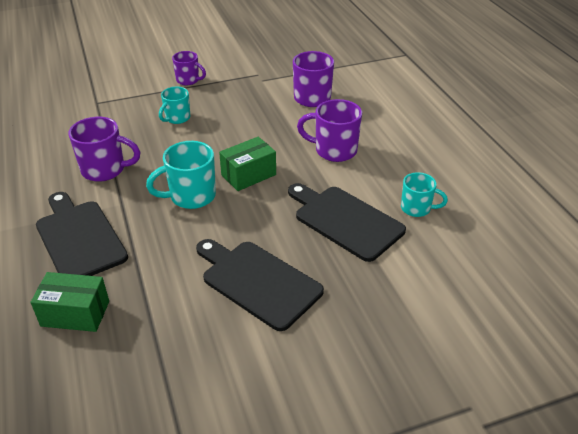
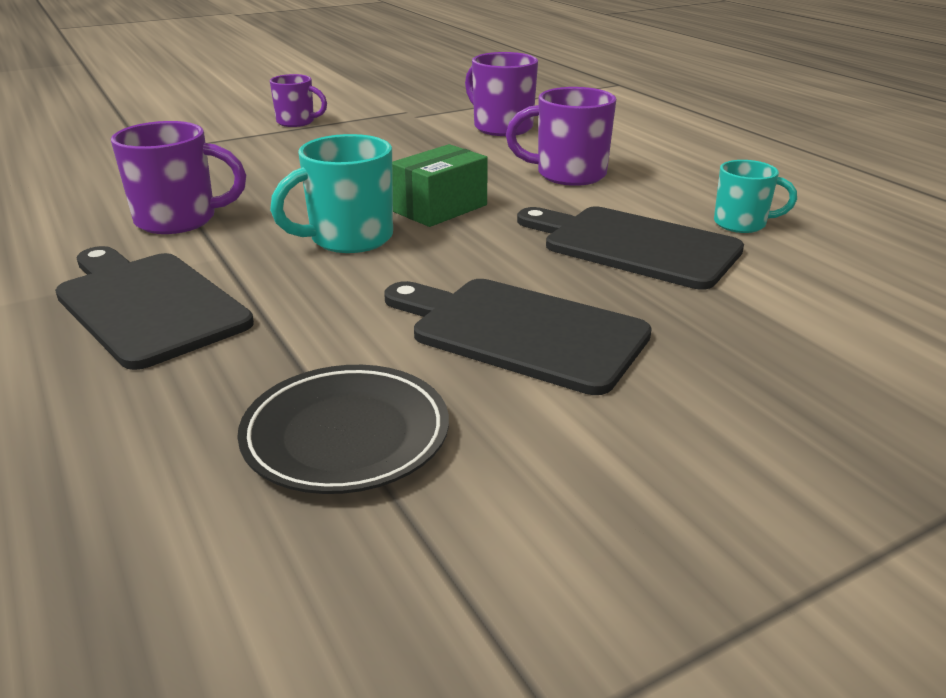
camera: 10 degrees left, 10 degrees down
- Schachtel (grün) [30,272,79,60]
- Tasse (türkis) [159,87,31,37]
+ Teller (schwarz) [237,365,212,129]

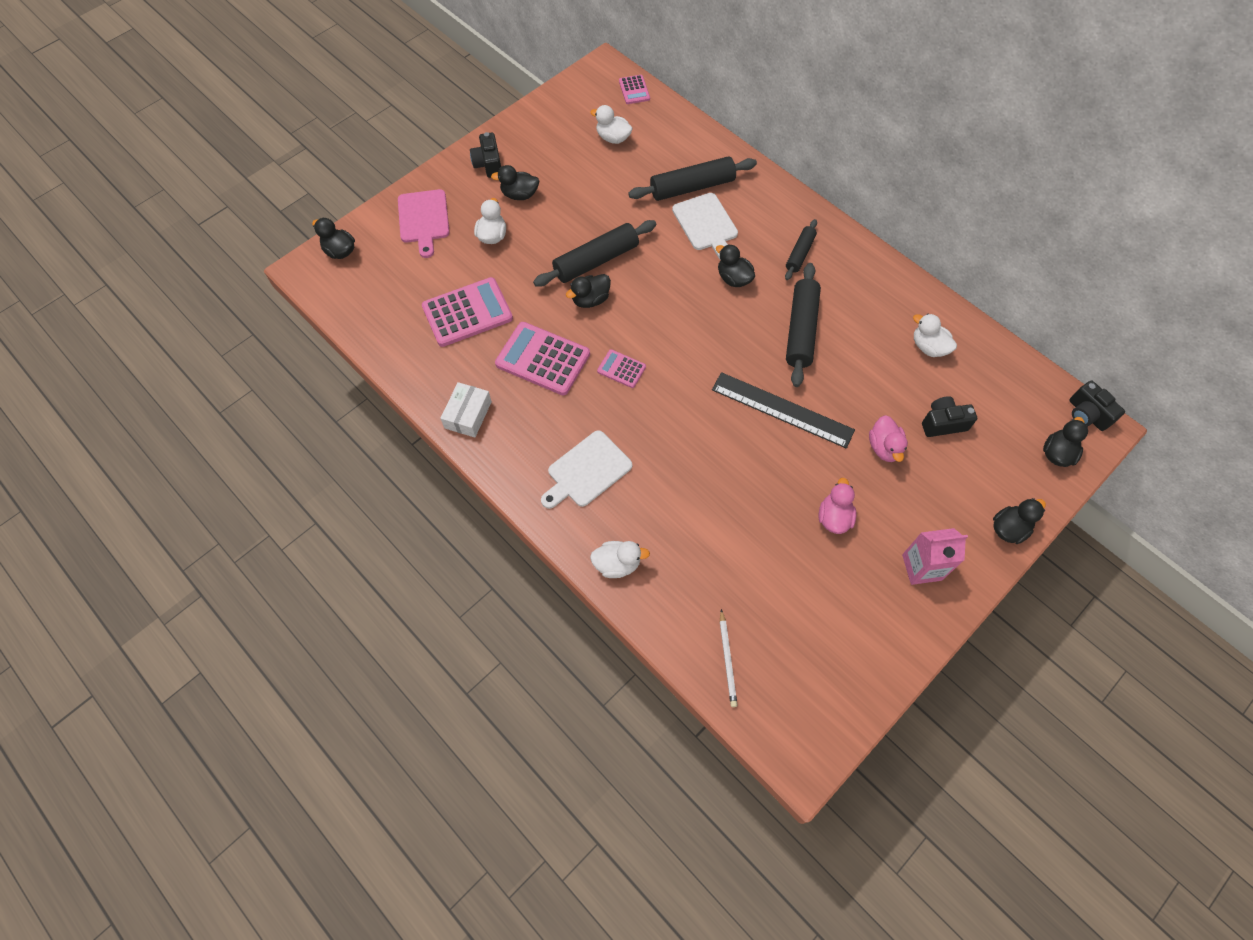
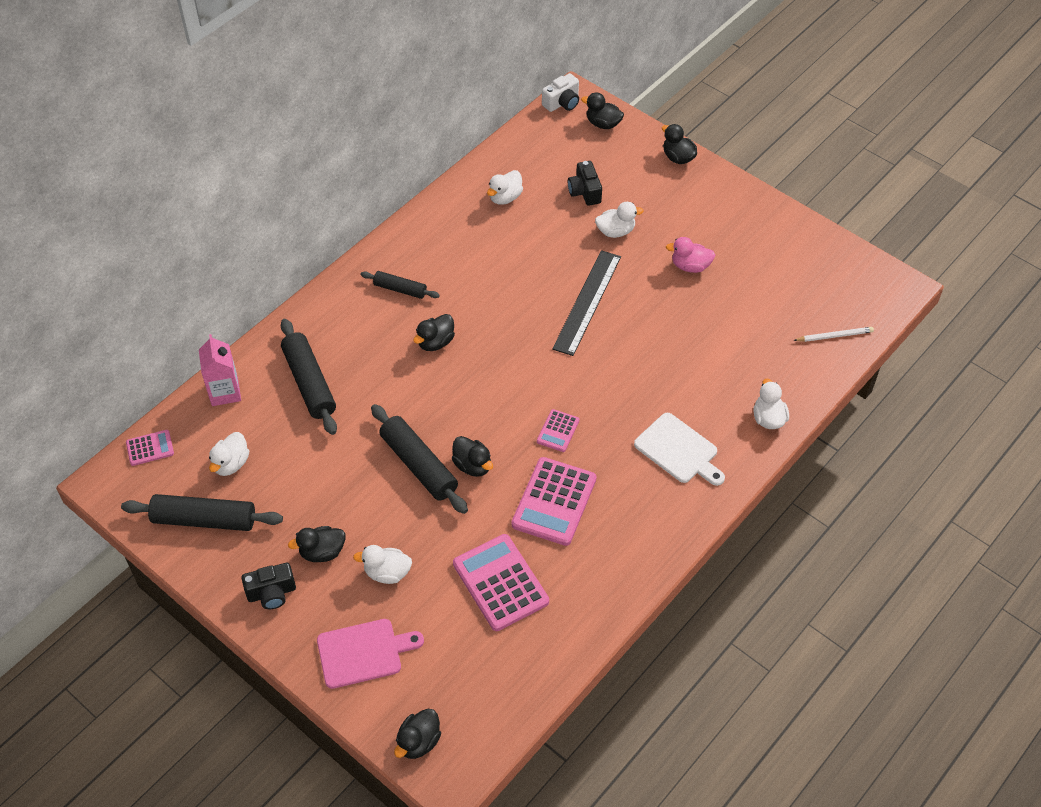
camera: 95 degrees left, 10 degrees down
- Schachtel (weiß) [440,382,52,55]
~ Ente (schwarz) [491,165,48,35] = [288,526,58,36] 75 degrees clockwise
- Schneidebrett (weiß) [672,193,66,66]
~ Nudelholz (schwarz) [786,263,35,124] to [121,494,162,37]
~ Ente (rosa) [869,415,39,47] to Ente (weiß) [595,202,49,36]
~ Getränkekarton (rosa) [902,528,66,57] to [199,334,42,72]
~ Kamera (schwarz) [1069,381,56,50] to Kamera (weiß) [542,73,37,39]

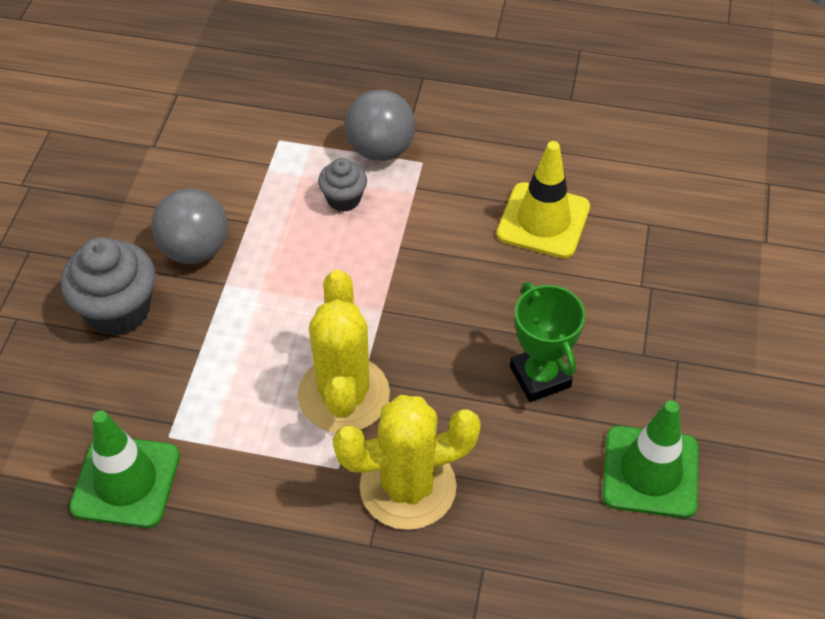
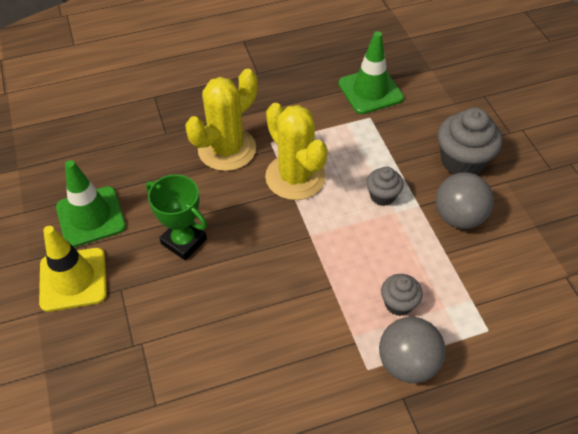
camera: 150 degrees right, 0 degrees up
~ Leitkegel (gelb) [497,141,93,117] to [39,226,68,86]
+ Muffin (grau) [366,167,38,39]

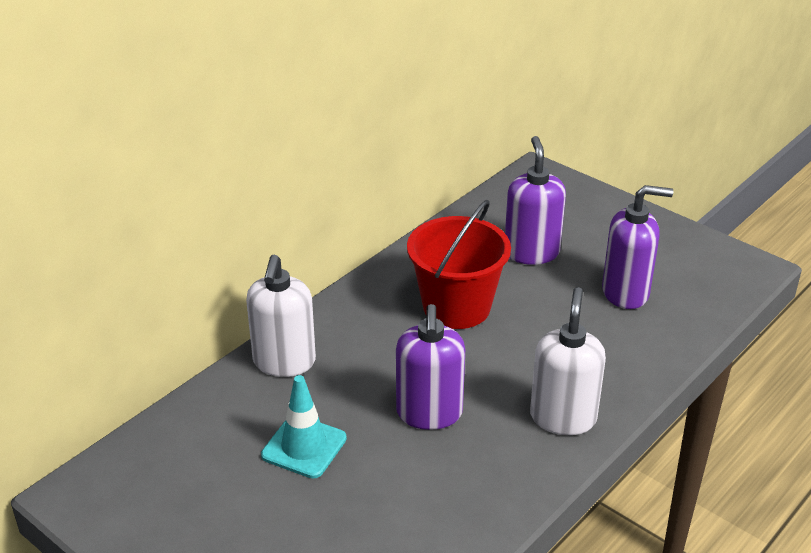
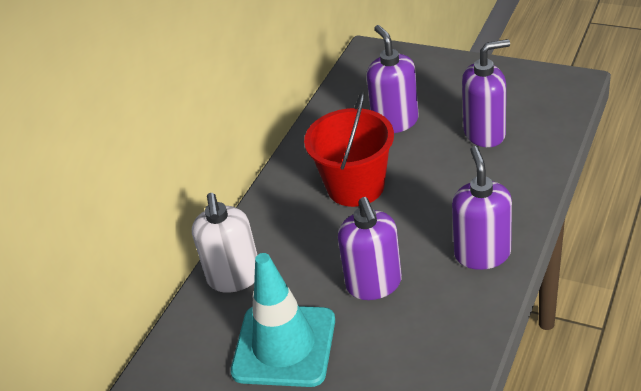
camera: 10 degrees left, 5 degrees up
~ Leitkegel (türkis) [261,375,86,103] = [231,253,104,134] x1.60
~ Seifenspender (weiß) [530,287,76,148] to Seifenspender (lila) [452,146,60,124]

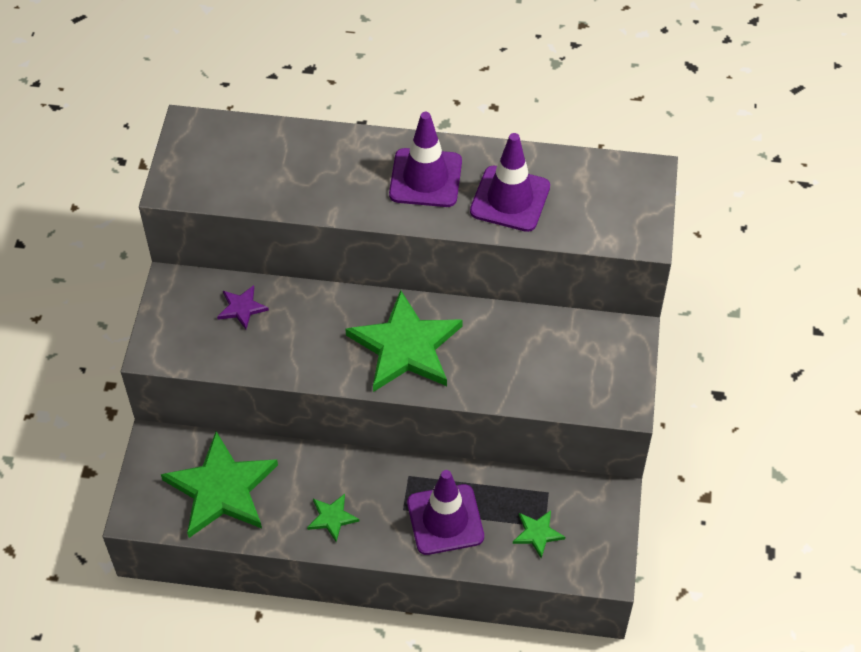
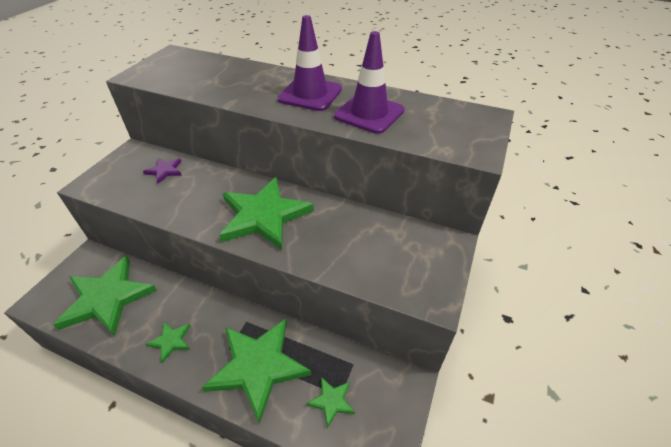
camera: 15 degrees right, 10 degrees down
~ Leitkegel (lila) [407,470,77,85] to Stern (grün) [202,319,109,105]

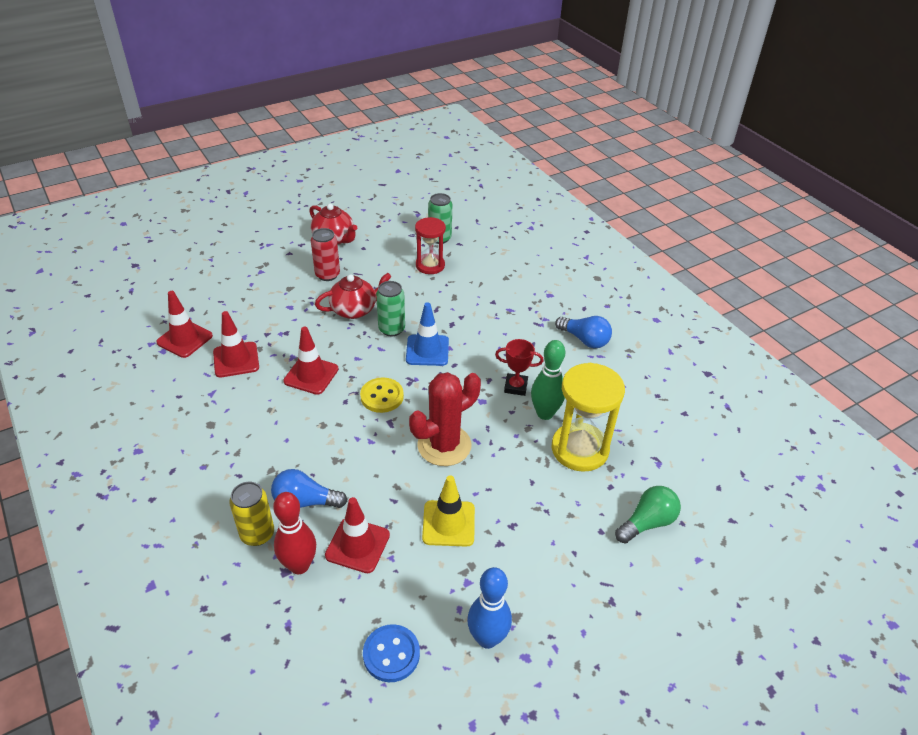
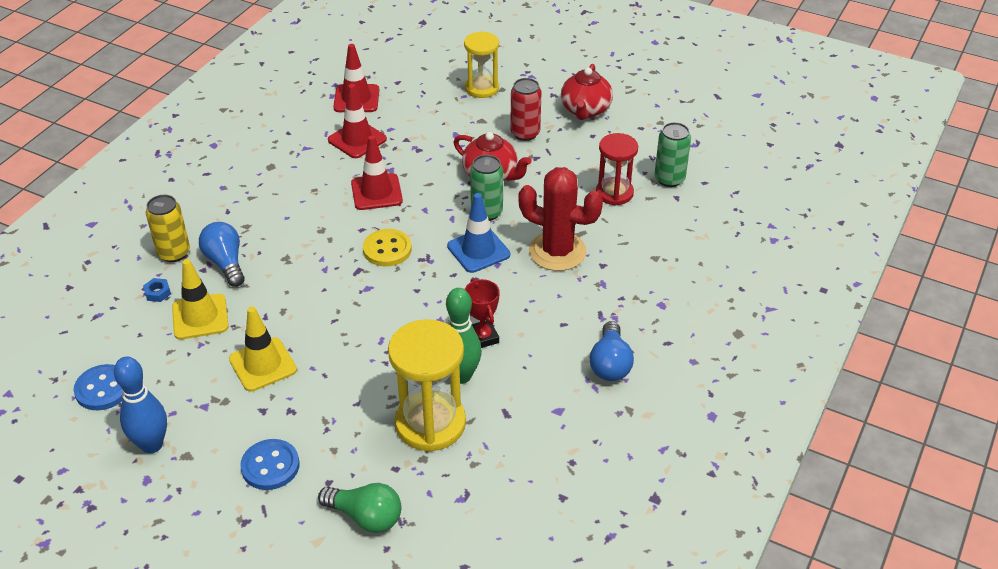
camera: 60 degrees right, 0 degrees up
~ Bowlingkegel (rot) [273,492,43,82] to Sechskantmutter (blau) [143,278,28,24]
~ Leitkegel (rot) [325,497,65,76] to Leitkegel (gelb) [172,259,57,81]
~ Kaktus (rot) [409,372,72,94] to [518,167,85,104]
+ Knopf (blau) [240,439,59,51]
+ Sanduhr (gelb) [464,31,35,67]

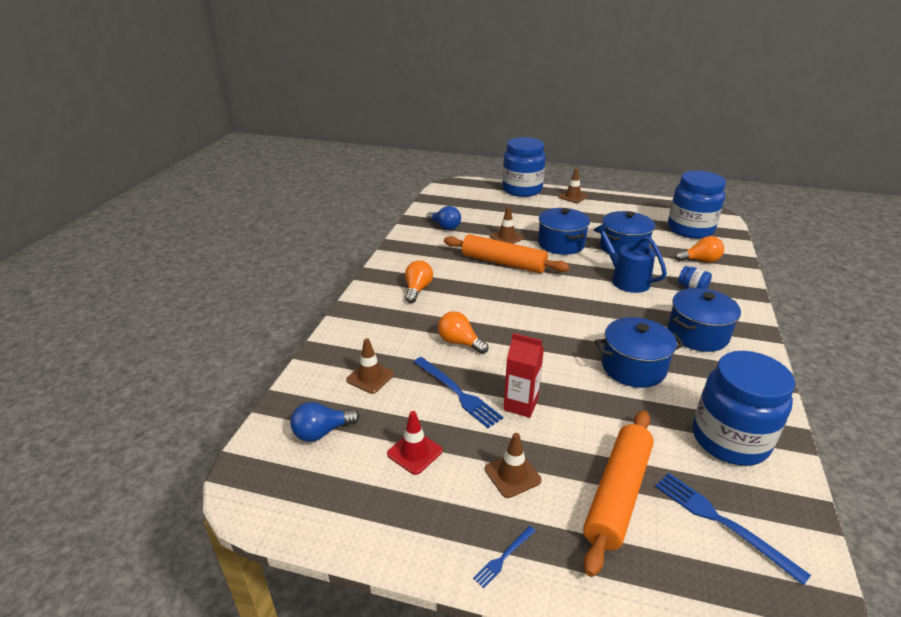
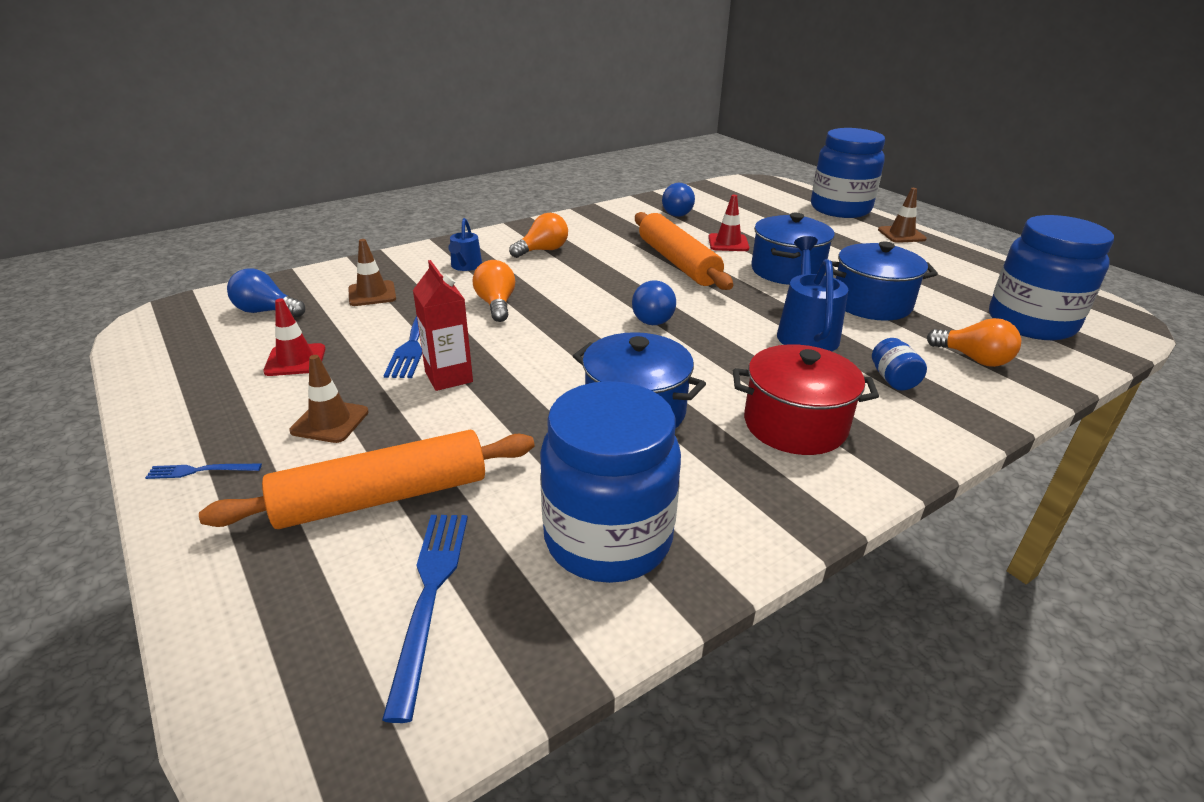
camera: 40 degrees right, 0 degrees up
~ Leitkegel (braun) [490,206,34,38] to Leitkegel (rot) [708,195,41,56]
~ Kochtopf (blau) [668,288,73,64] to Kochtopf (rot) [733,344,146,111]
+ Gießkanne (blau) [448,218,34,53]
+ Glühbirne (blau) [632,280,44,45]

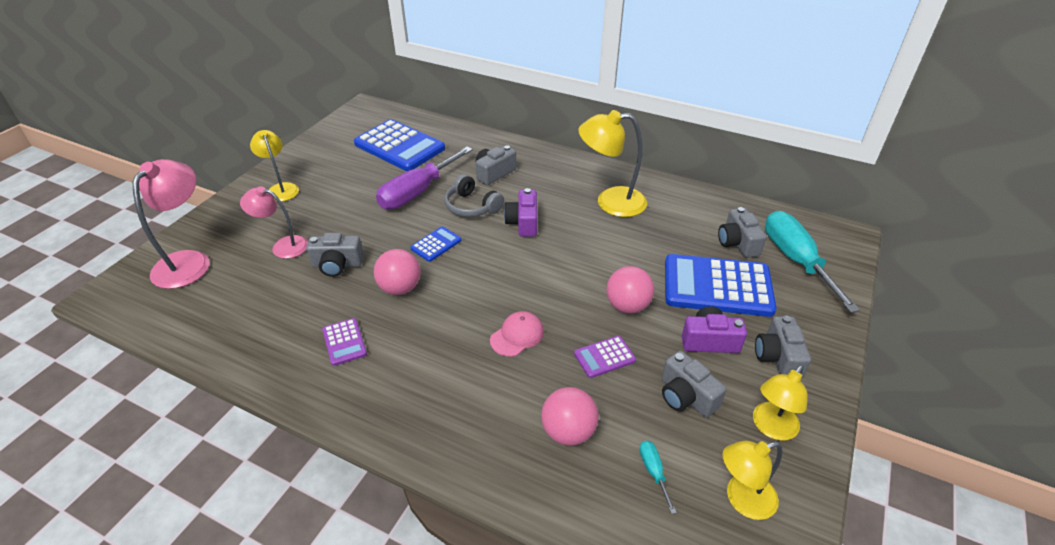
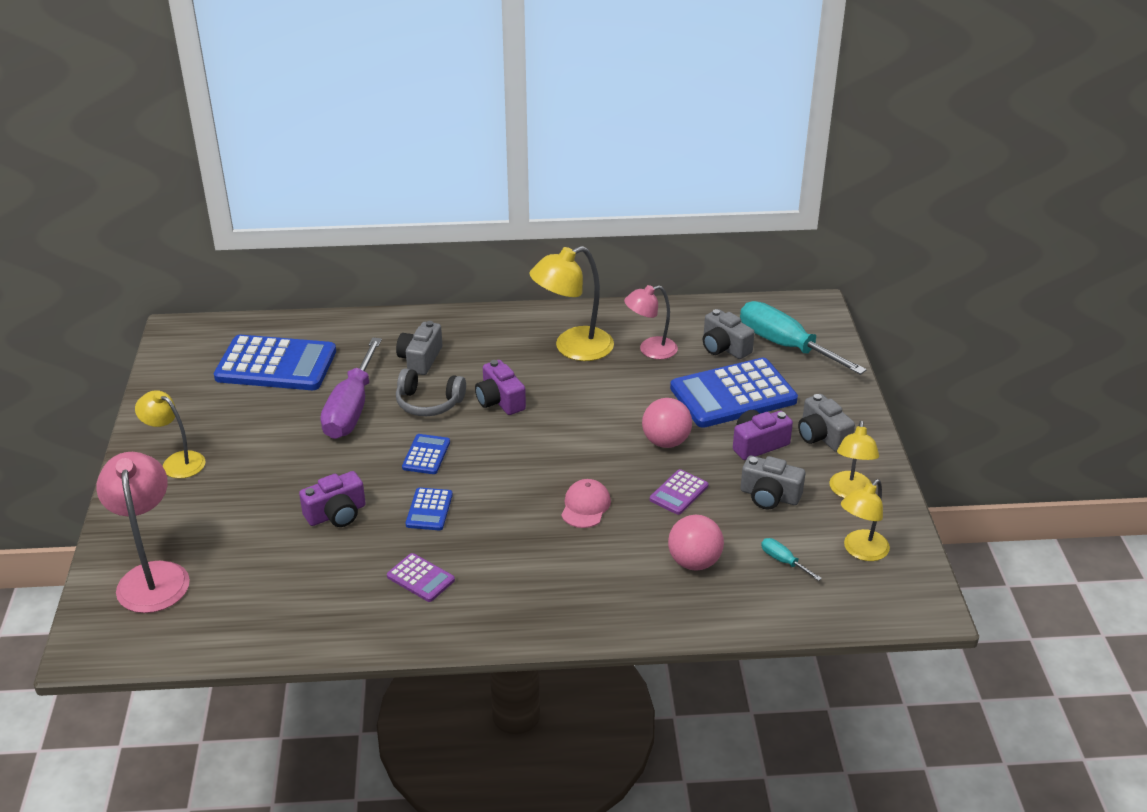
camera: 30 degrees left, 5 degrees down
~ Lampe (rosa) [240,186,68,73] to [624,285,54,74]
~ Kamera (grau) [306,233,58,44] to Kamera (lila) [299,471,67,56]
~ Ball (rosa) [374,249,46,46] to Taschenrechner (blau) [406,487,47,43]

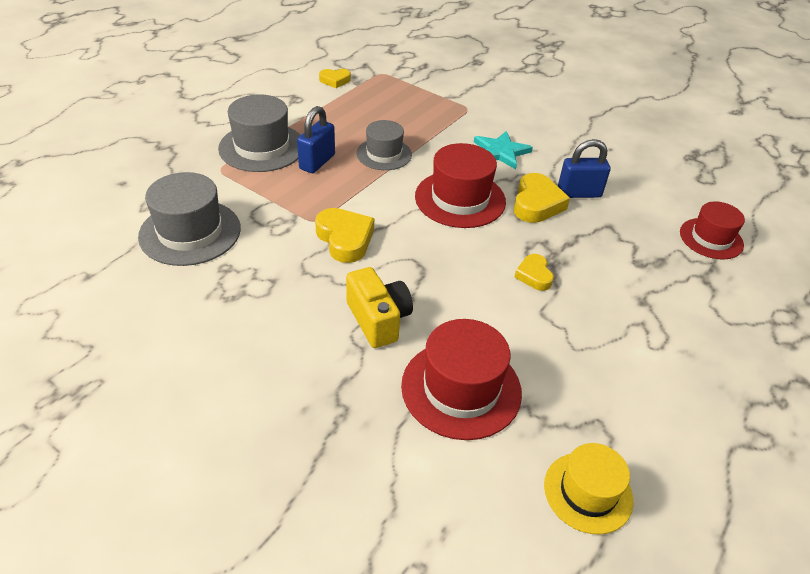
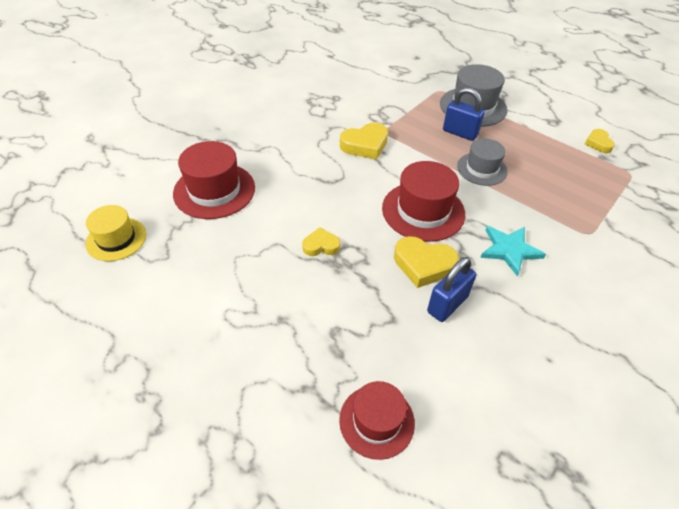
camera: 95 degrees right, 5 degrees up
- Hut (grau) [138,172,103,94]
- Kamera (gelb) [346,267,67,81]
~ Vorhängeschloss (blau) [558,139,53,59] = [427,257,49,65] 45 degrees clockwise

